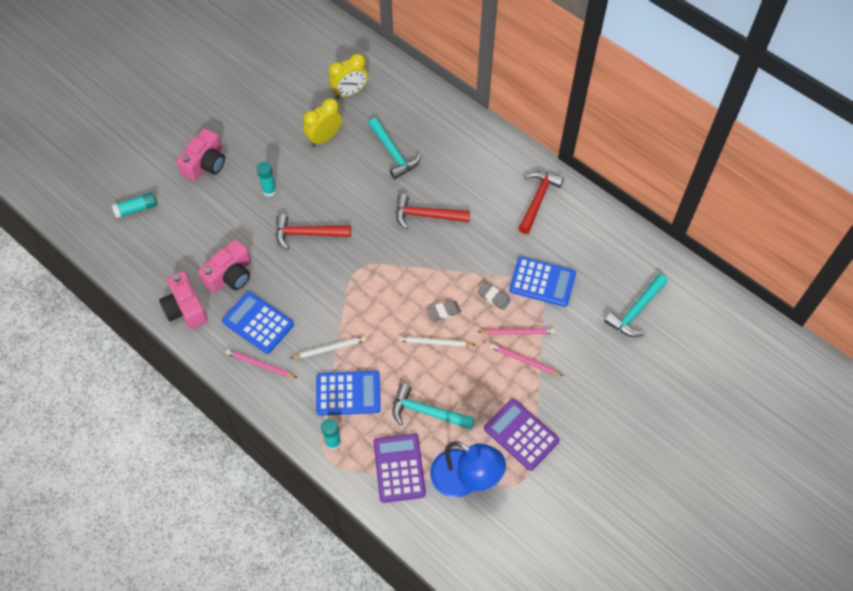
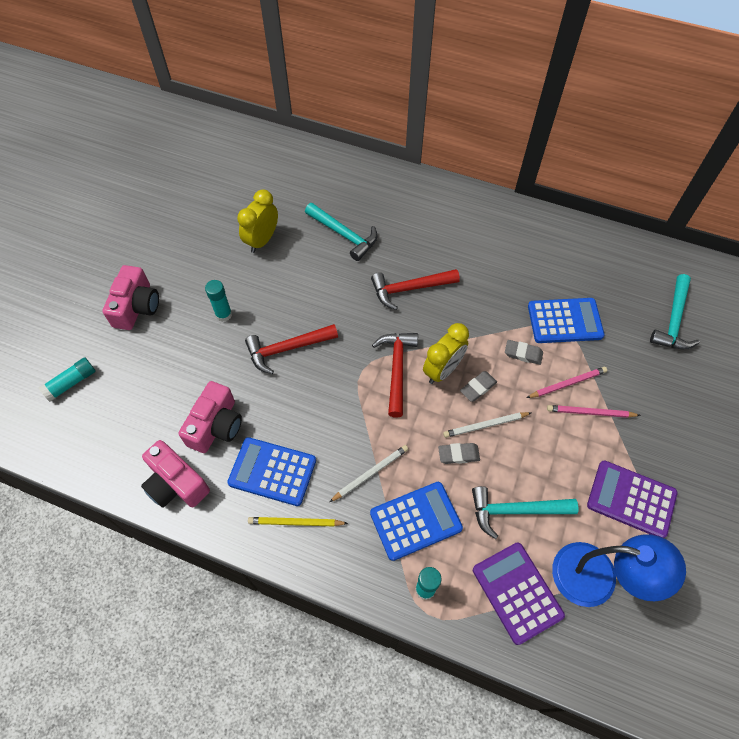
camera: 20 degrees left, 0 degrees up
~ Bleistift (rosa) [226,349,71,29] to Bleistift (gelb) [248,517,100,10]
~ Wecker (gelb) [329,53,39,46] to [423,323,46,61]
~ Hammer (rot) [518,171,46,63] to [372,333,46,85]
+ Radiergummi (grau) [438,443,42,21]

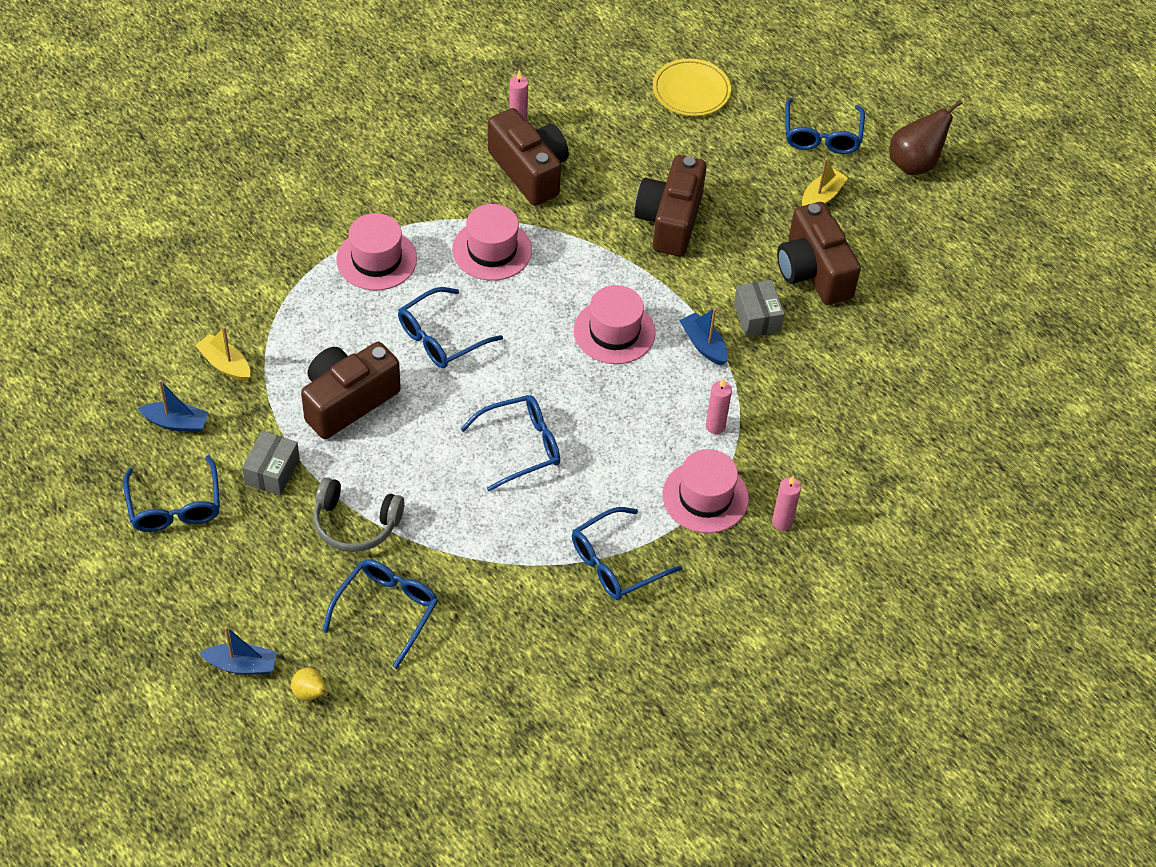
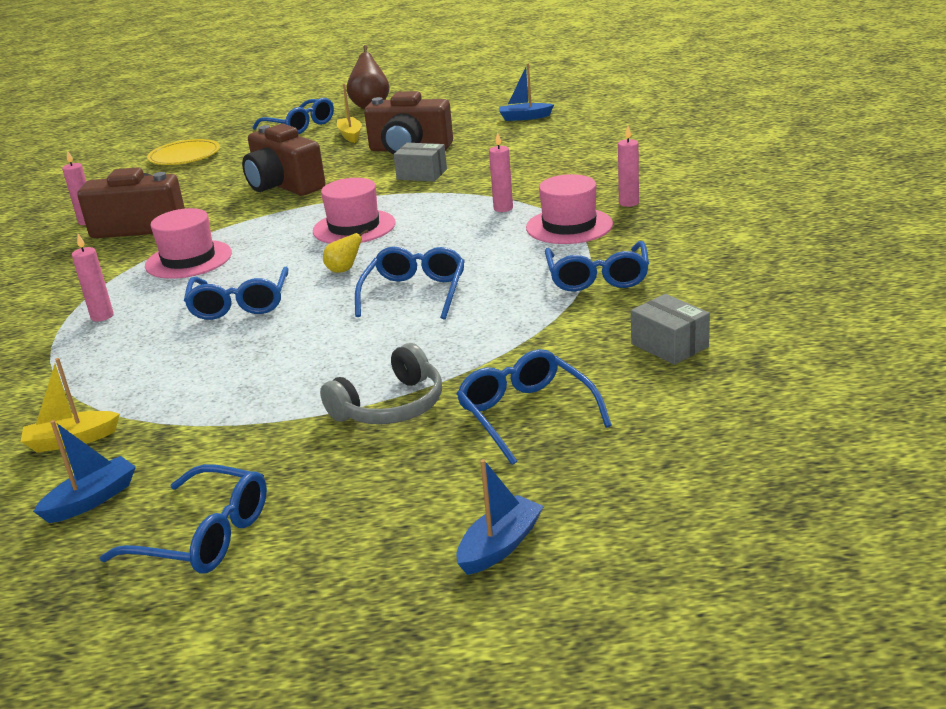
camera: 50 degrees left, 25 degrees down
~ Schachtel (grau) [242,431,58,65] to [631,294,79,71]
~ Birne (gelb) [291,667,39,34] to [323,230,45,43]
- Kamera (braun) [301,342,100,97]
~ Hut (rosa) [336,213,81,78] to Kerze (rosa) [72,234,42,87]
~ Boot (blau) [679,308,49,57] to [499,63,55,58]

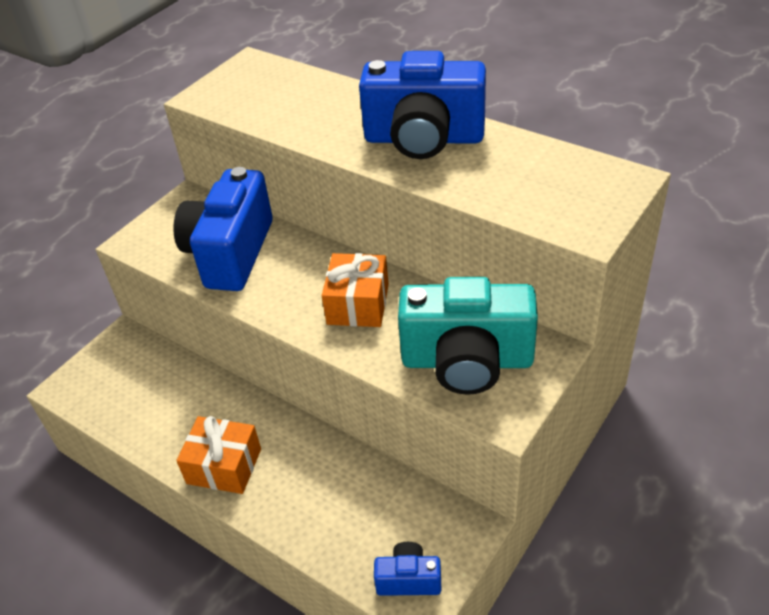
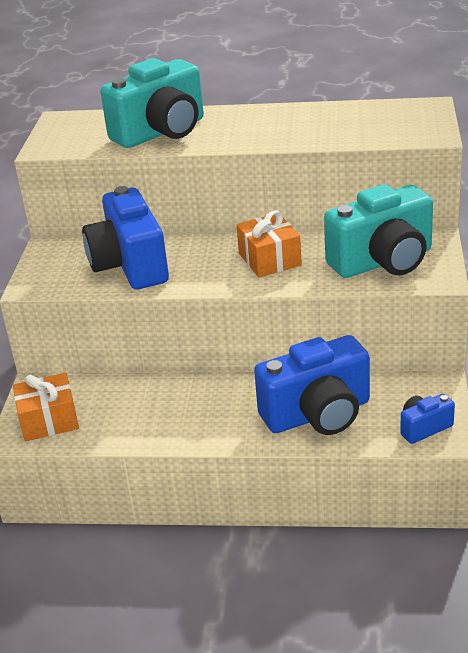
camera: 30 degrees left, 10 degrees down
~ Geschenk (orange) [176,416,85,78] to [13,373,66,69]
~ Kamera (blau) [359,51,127,108] to [254,335,116,100]
+ Kamera (türkis) [100,58,104,90]

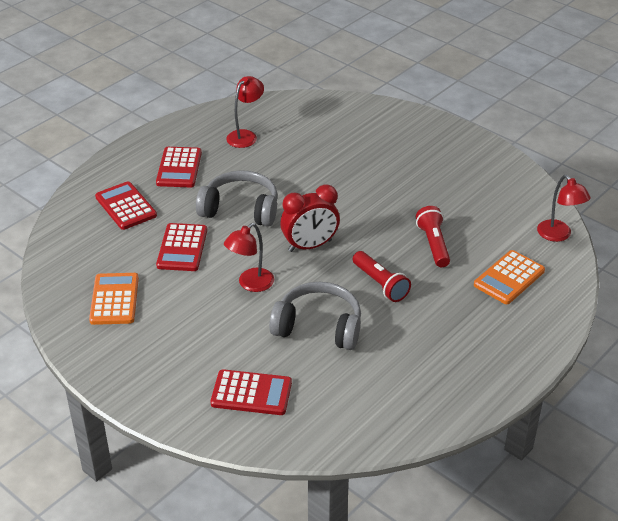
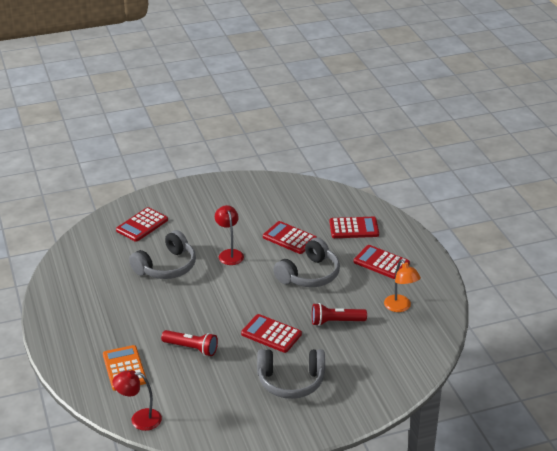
camera: 120 degrees right, 5 degrees down
- Taschenrechner (orange) [89,273,50,52]
~ Lampe (rot) [226,76,38,72] to Lampe (orange) [384,260,37,52]
- Wecker (rot) [280,184,60,68]
~ Taschenlampe (rot) [353,251,58,51] to [312,303,55,23]
+ Taschenrechner (rot) [241,314,61,39]
+ Kopfhörer (grau) [257,349,68,50]

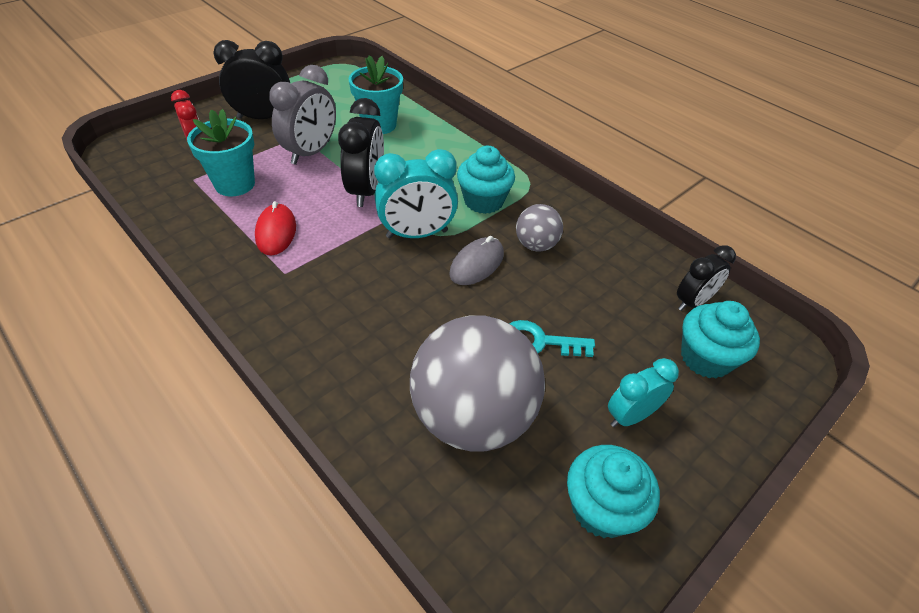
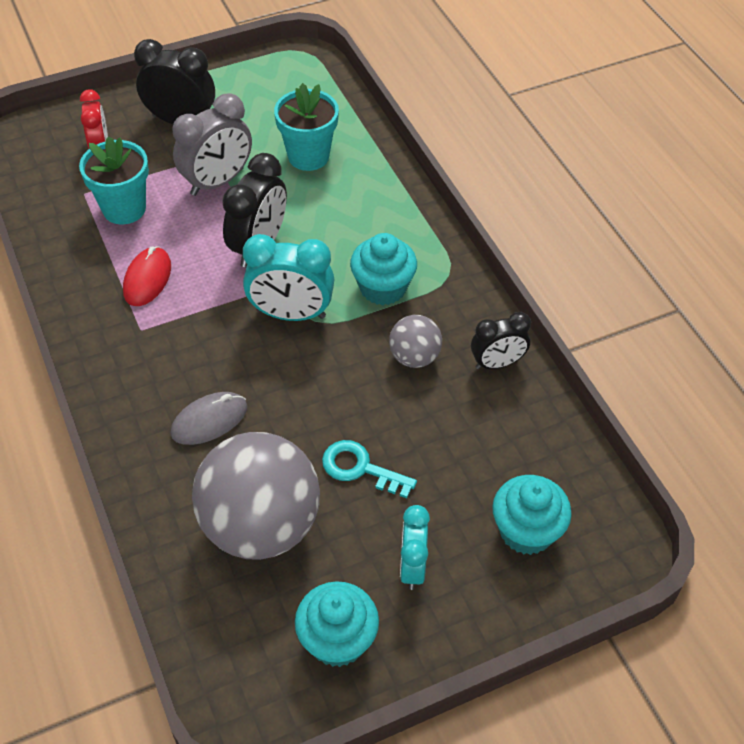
camera: 20 degrees right, 5 degrees up
~ Computermaus (grau) [449,236,55,49] to [171,392,76,53]
~ Wecker (türkis) [608,358,71,69] = [400,505,30,85] 75 degrees counterclockwise
~ Wecker (schwarz) [677,245,59,66] to [471,312,60,57]

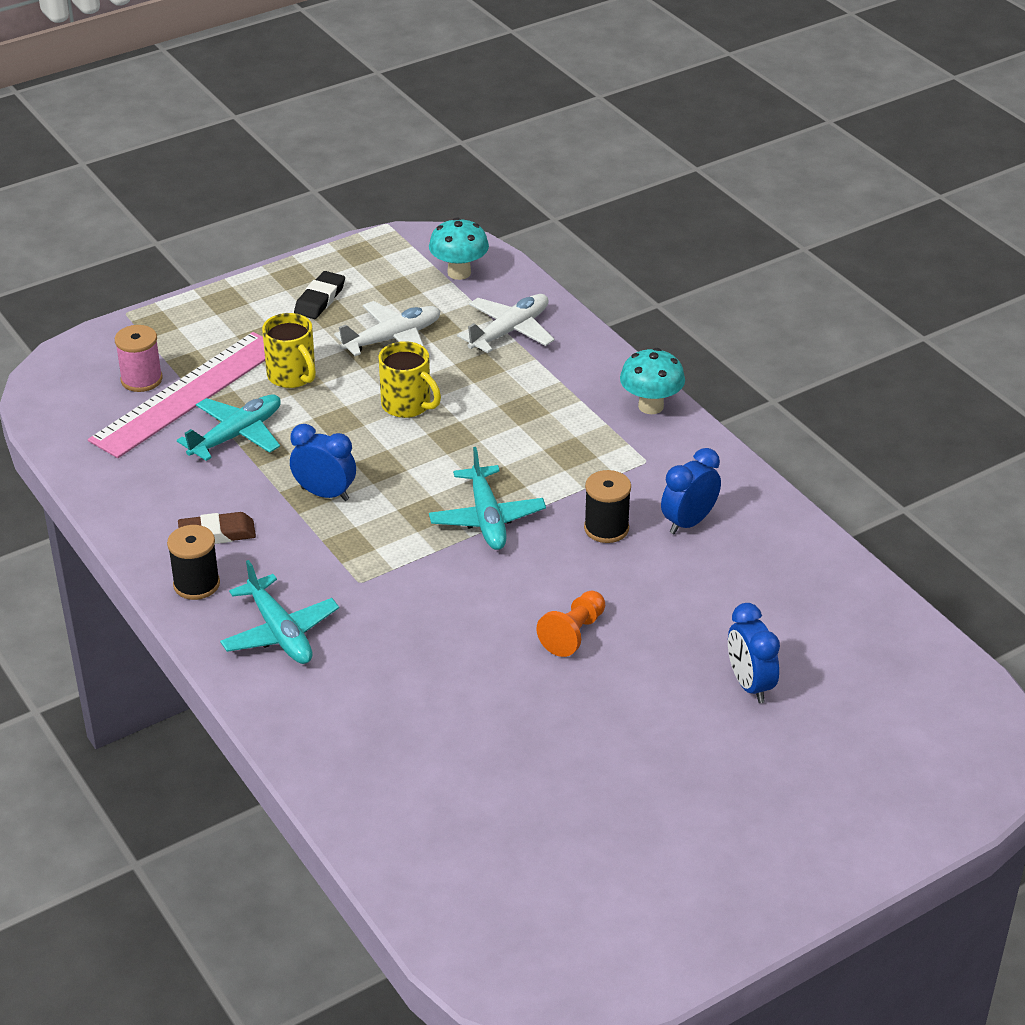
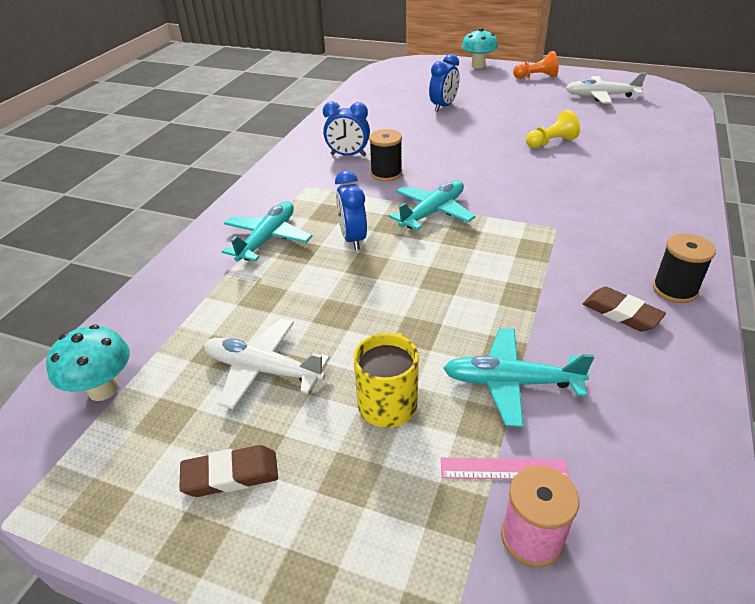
camera: 125 degrees left, 0 degrees up
~ Lineal (rosa) [88,332,177,126] = [441,458,129,22] x0.40
~ Flugzeug (türkis) [220,560,119,104] to [221,201,91,61]
~ Wecker (blau) [290,424,66,77] to [335,171,32,79]
~ Radiergummi (schwarz) [294,271,51,48] to Radiergummi (braun) [179,445,99,52]
- Tasse (gelb) [378,341,63,77]
~ Flugzeug (weiß) [457,294,98,59] to [566,73,81,30]
~ Bauer (orange) [536,591,69,66] to [513,51,45,28]
~ Pilz (türkis) [620,348,65,66] to [462,28,36,41]
+ Bauer (gelb) [526,110,54,38]

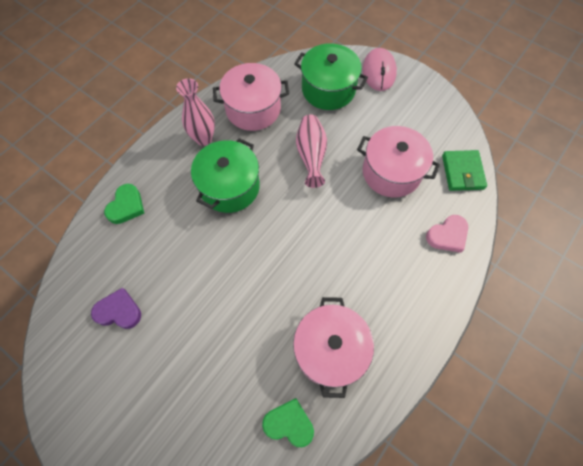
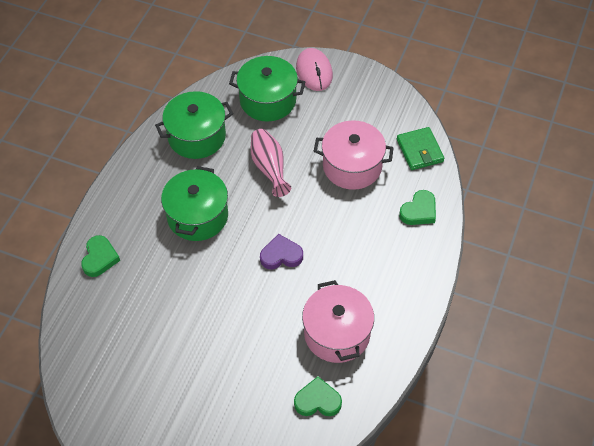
camera: 15 degrees left, 10 degrees down
~ Herz (lila) [91,288,50,41] to [260,234,43,36]
- Vase (rosa) [176,78,39,68]
~ Kochtopf (rosa) [213,63,76,68] to Kochtopf (grün) [155,91,78,68]
~ Herz (rosa) [426,215,42,38] to Herz (grün) [399,190,37,35]

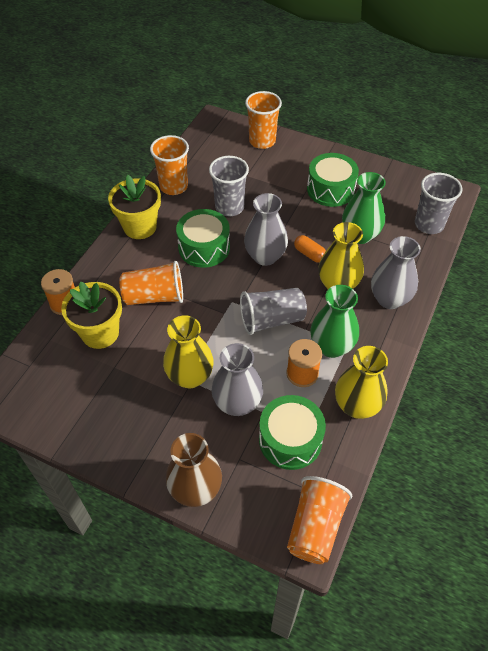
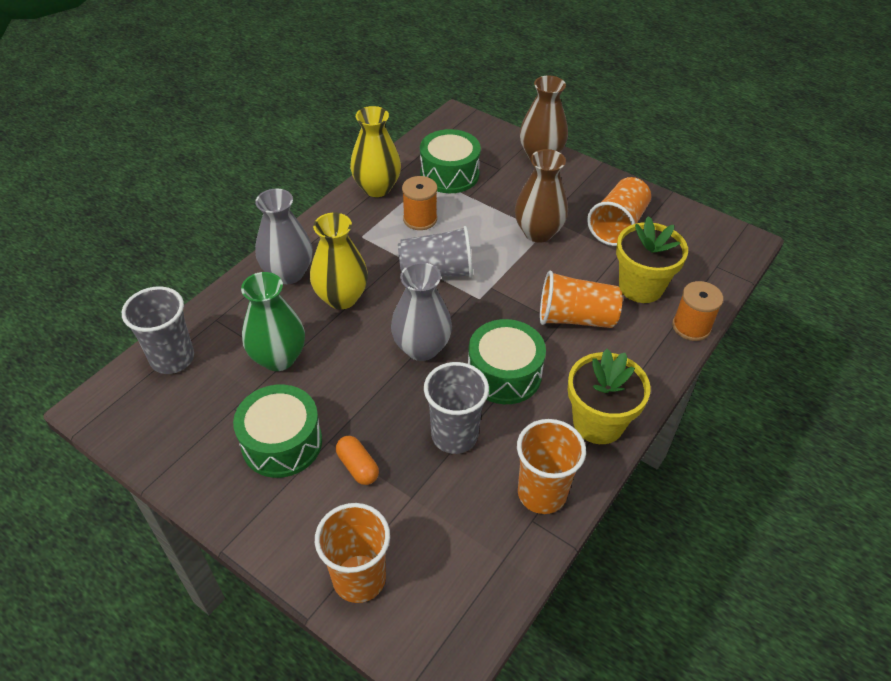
camera: 170 degrees left, 5 degrees down
~ Vase (gelb) [163,315,51,73] to Vase (braun) [515,149,53,94]
- Vase (grau) [212,343,51,73]
~ Becher (orange) [287,476,66,88] to [587,177,64,69]
~ Kapsel (orange) [294,235,32,28] to [336,436,43,49]
- Vase (grün) [310,285,49,73]

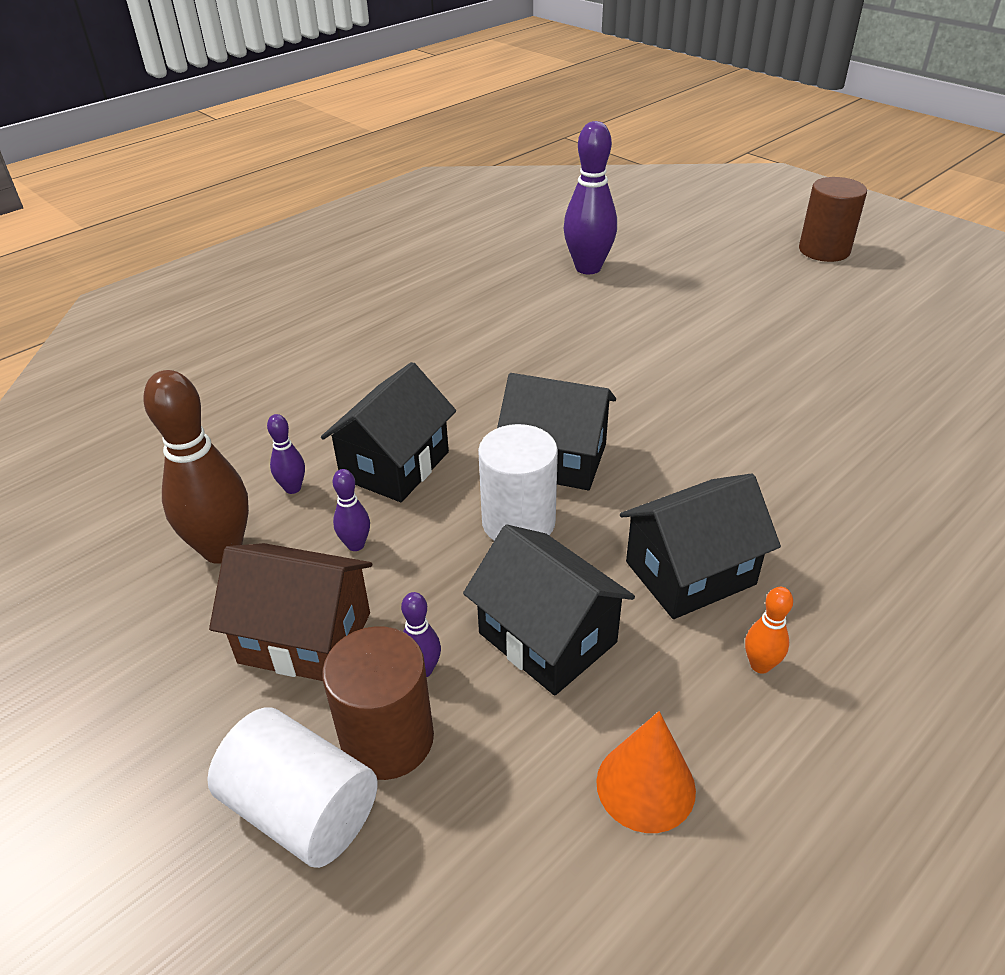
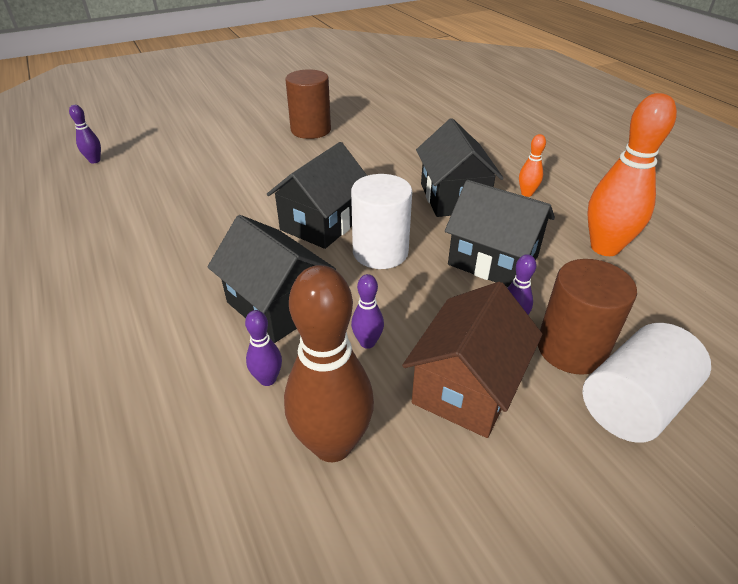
camera: 75 degrees left, 0 degrees up
~ Haus (schwarz) [463,525,172,171] = [445,180,110,107] 60 degrees clockwise
~ Bowlingkegel (lila) [563,121,54,153] = [69,105,32,58] x0.46
~ Kegel (orange) [596,711,100,122] to Bowlingkegel (orange) [588,93,89,163]
~ Vollzylinder (braun) [799,177,68,85] to [285,69,46,70]

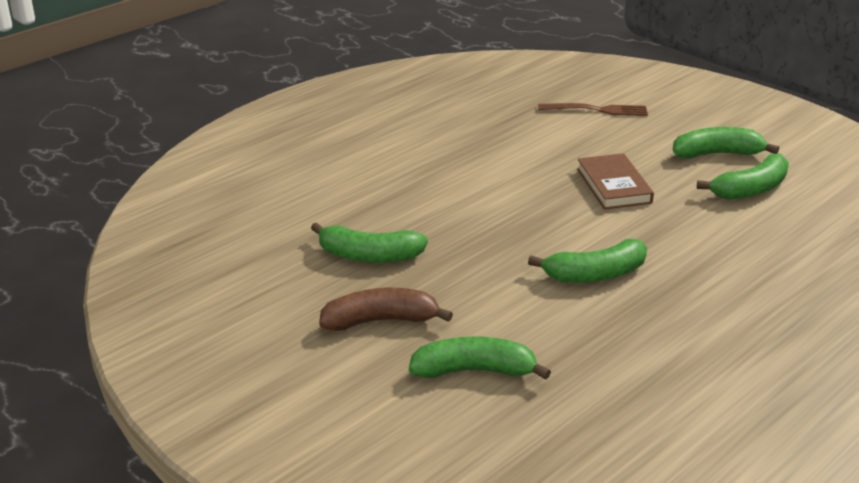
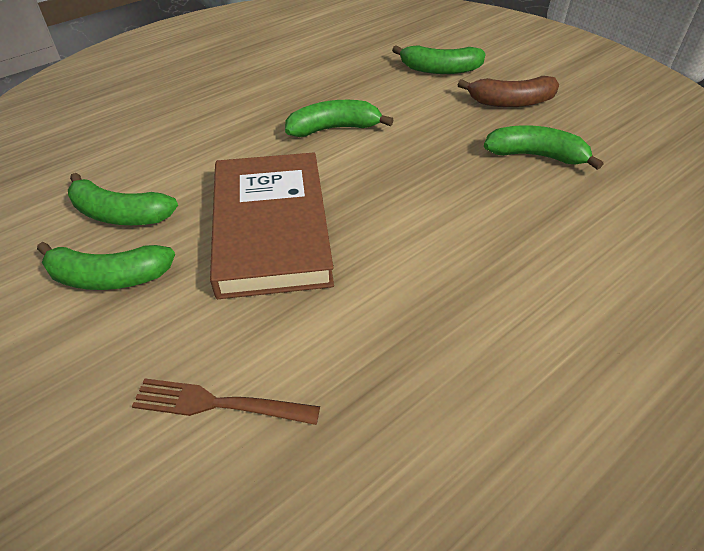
camera: 175 degrees left, 15 degrees up
~ Buch (braun) [577,153,77,57] = [210,152,124,147] x1.80
~ Banane (grün) [697,153,92,47] = [68,173,110,52] 135 degrees counterclockwise

